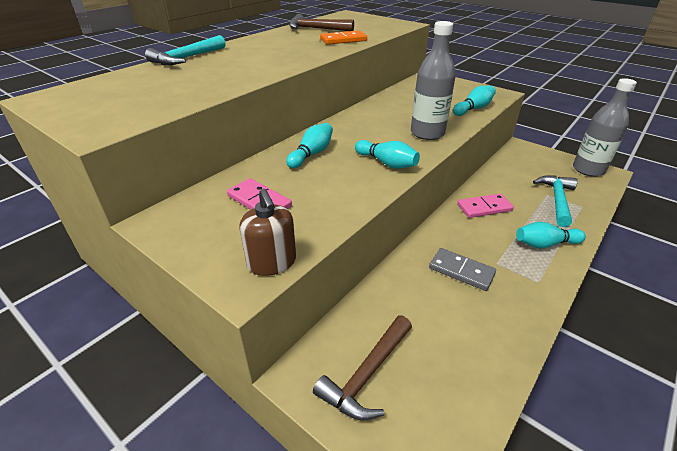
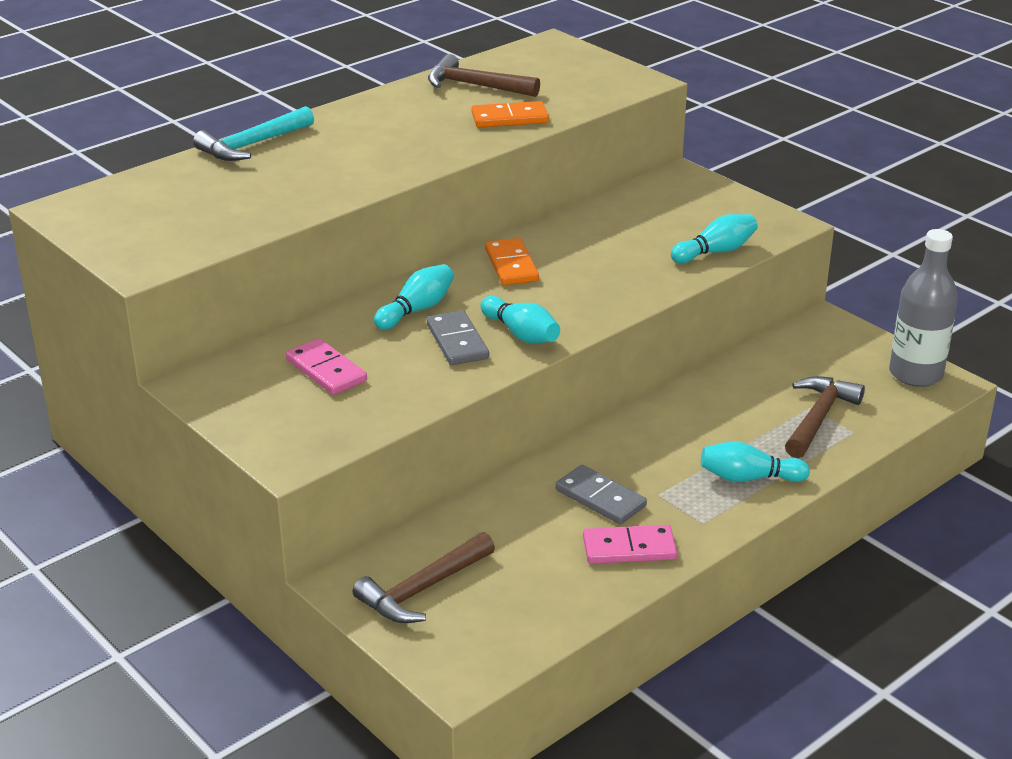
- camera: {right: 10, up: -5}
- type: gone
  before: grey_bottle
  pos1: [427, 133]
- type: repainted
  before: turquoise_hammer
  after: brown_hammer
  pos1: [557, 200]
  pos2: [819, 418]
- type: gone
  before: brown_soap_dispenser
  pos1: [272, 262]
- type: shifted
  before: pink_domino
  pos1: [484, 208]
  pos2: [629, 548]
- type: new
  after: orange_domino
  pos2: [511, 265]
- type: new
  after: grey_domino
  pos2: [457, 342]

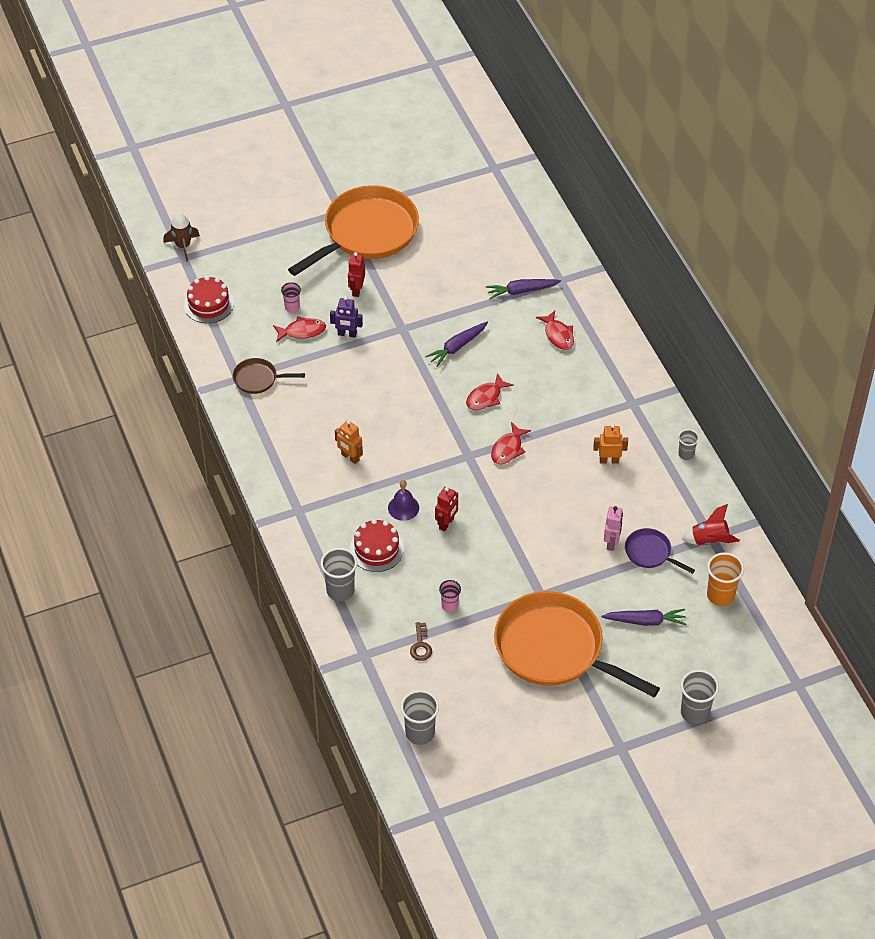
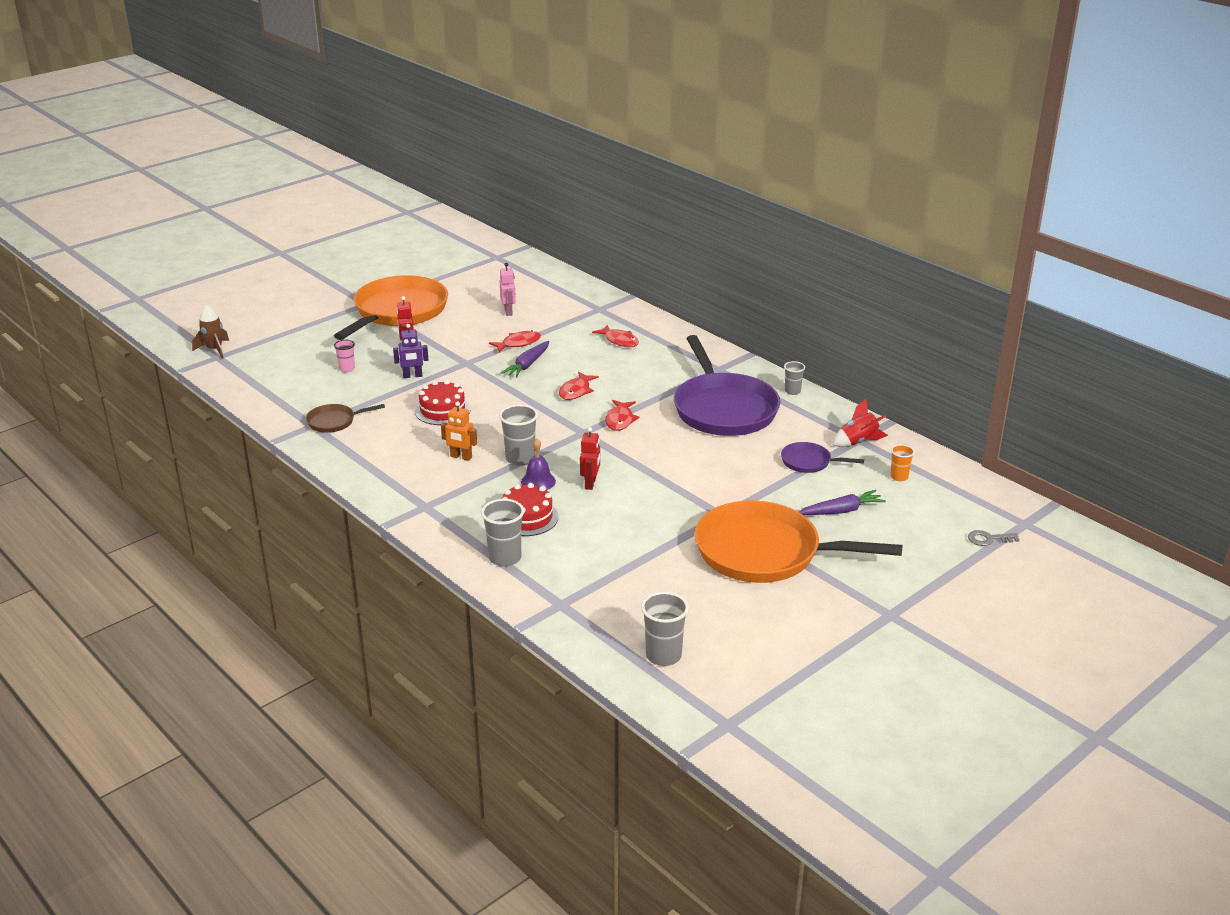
- camera: {right: -20, up: -20}
- type: shifted
  before: red_cake
  pos1: [208, 304]
  pos2: [442, 410]
- type: gone
  before: purple_carrot
  pos1: [521, 291]
- type: shifted
  before: red_fish
  pos1: [302, 331]
  pos2: [518, 343]
- type: swapped
  before: orange_robot
  after: purple_pan
  pos1: [609, 460]
  pos2: [723, 409]
- type: shifted
  before: pink_robot
  pos1: [611, 542]
  pos2: [508, 312]
- type: scaled
  before: orange_cup
  pos1: [720, 595]
  pos2: [899, 477]
  scale: 0.59
- type: gone
  before: pink_cup
  pos1: [449, 605]
- type: gone
  before: brown_key
  pos1: [421, 645]
- type: shifted
  before: grey_cup
  pos1: [695, 712]
  pos2: [520, 459]
- type: new
  after: grey_key
  pos2: [988, 539]

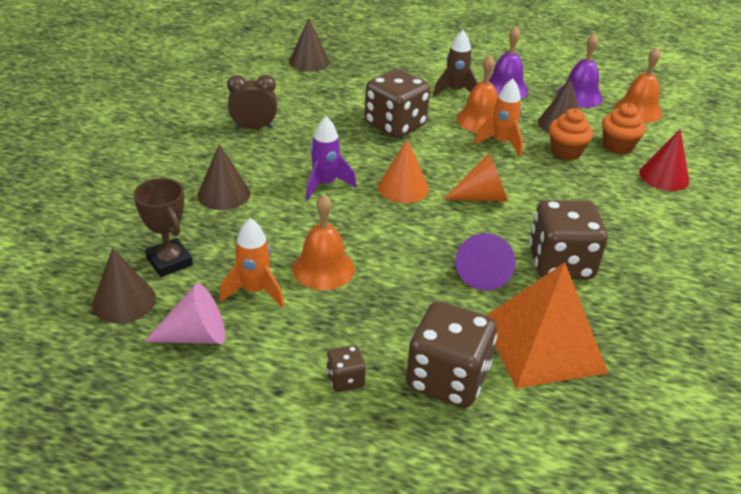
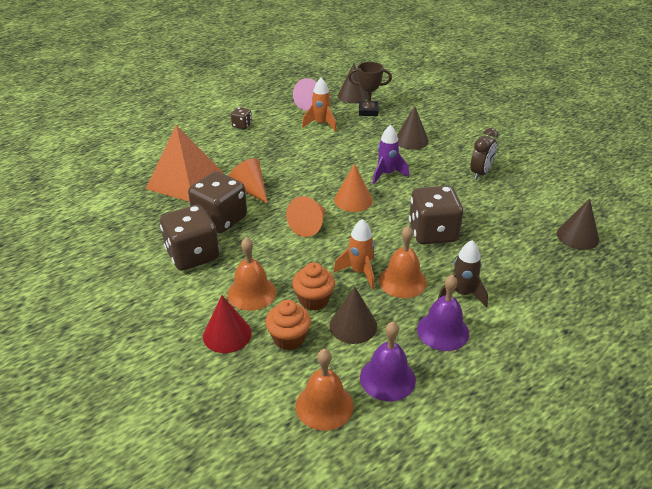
- camera: {right: 130, up: 0}
- type: shifted
  before: orange_bell
  pos1: [323, 268]
  pos2: [251, 293]
- type: repainted
  before: purple_cone
  after: orange_cone
  pos1: [483, 272]
  pos2: [250, 190]
- type: shifted
  before: brown_dice
  pos1: [447, 379]
  pos2: [192, 255]

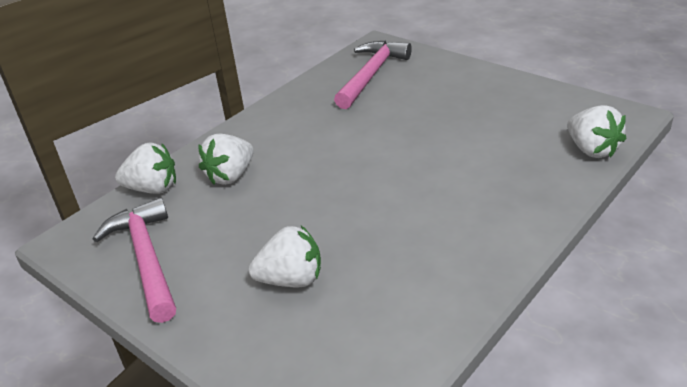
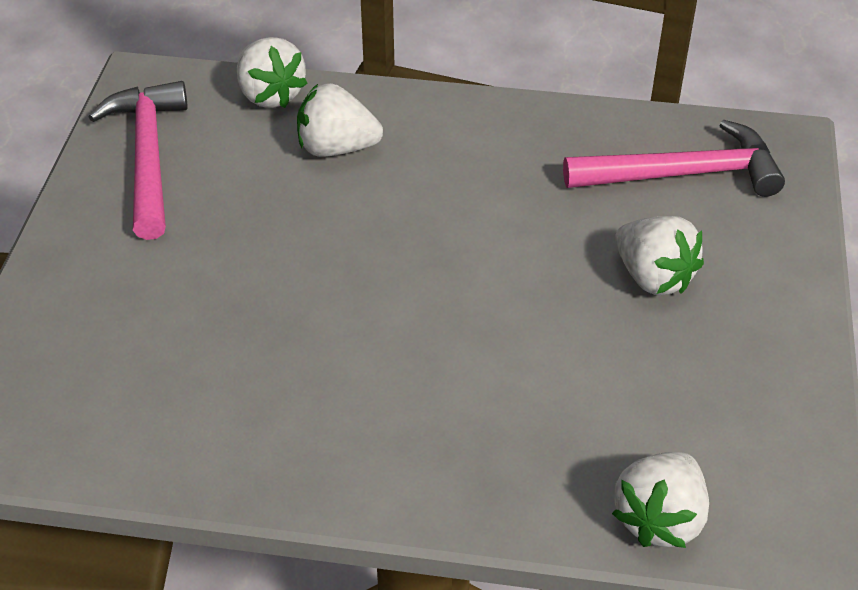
- camera: {right: 55, up: 10}
- type: rotated
  before: pink_hammer
  pos1: [146, 259]
  pos2: [147, 157]
  turn: -45
- type: shifted
  before: white_strawberry
  pos1: [291, 280]
  pos2: [653, 277]

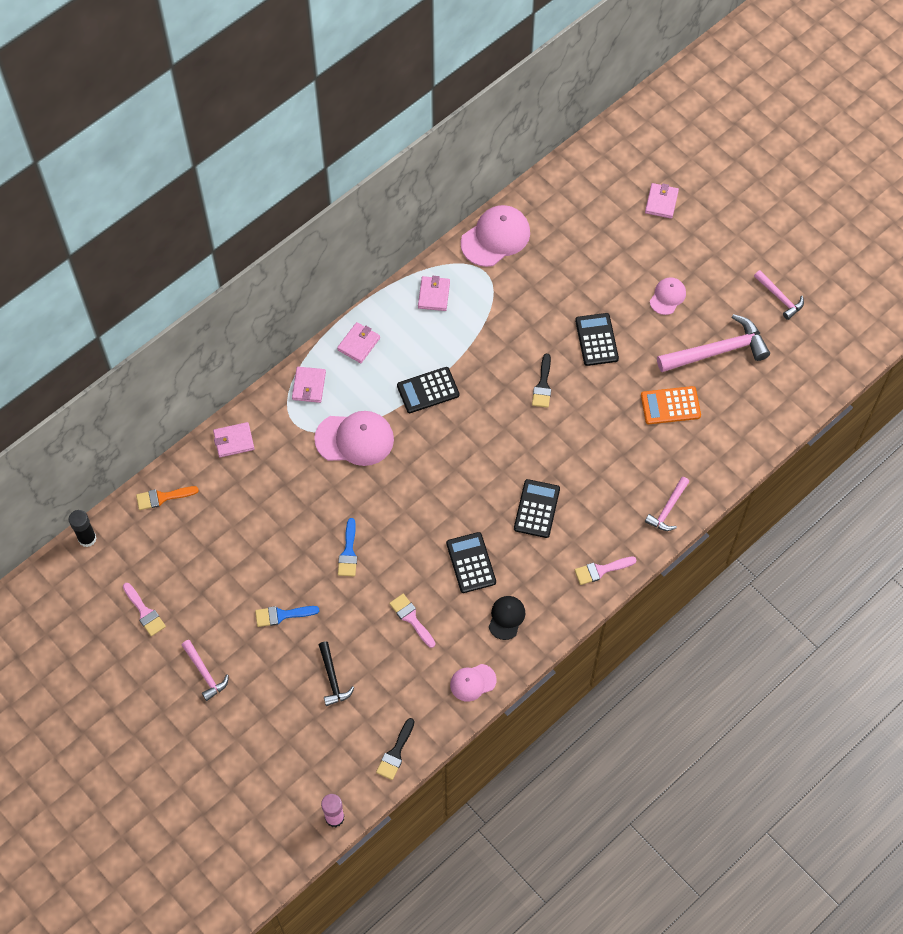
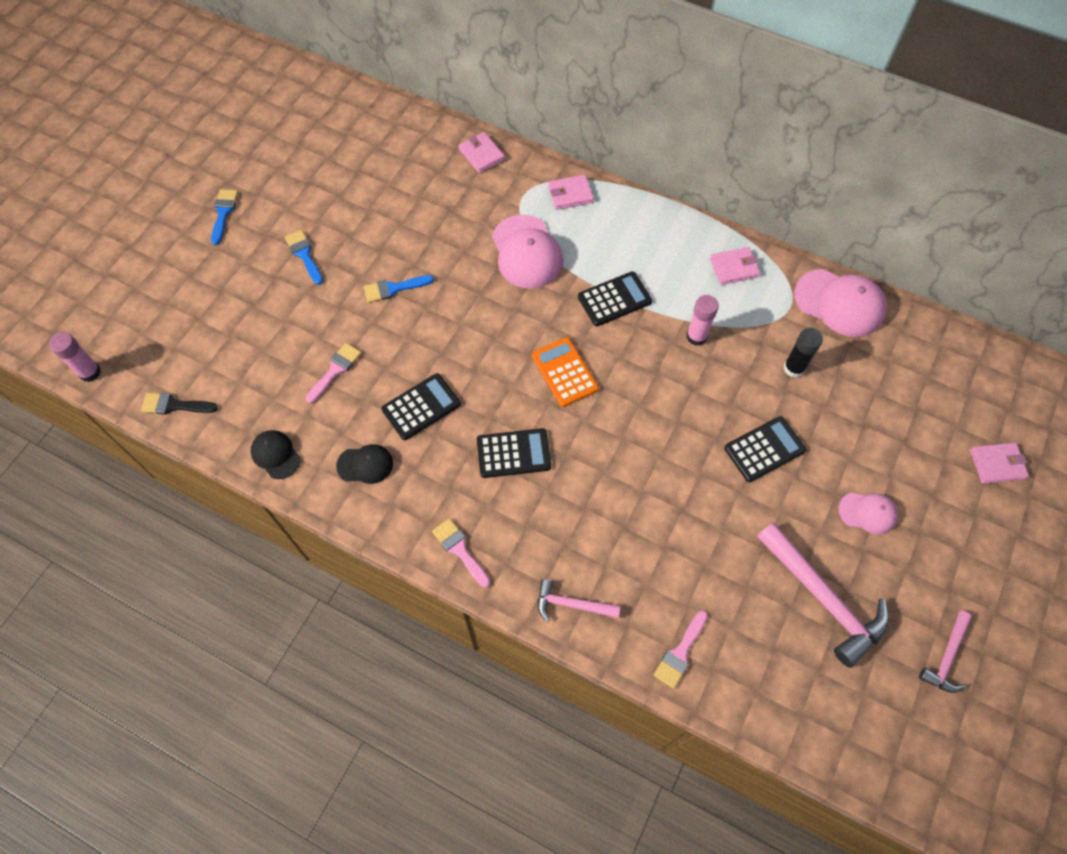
- camera: {right: 70, up: 0}
- type: gone
  before: pink_wallet
  pos1: [359, 344]
- type: gone
  before: black_brush
  pos1: [543, 385]
- type: rotated
  before: black_calculator
  pos1: [428, 390]
  pos2: [614, 299]
  turn: 105
- type: shifted
  before: orange_calculator
  pos1: [670, 406]
  pos2: [564, 372]
- type: gone
  before: orange_brush
  pos1: [162, 497]
- type: shifted
  before: black_glue_stick
  pos1: [87, 538]
  pos2: [794, 368]
- type: shifted
  before: pink_brush
  pos1: [144, 612]
  pos2: [680, 652]
- type: swapped
  before: pink_hammer
  after: blue_brush
  pos1: [205, 673]
  pos2: [223, 213]
- type: gone
  before: black_hammer
  pos1: [332, 678]
- type: repainted
  before: pink_cap
  after: black_cap
  pos1: [472, 682]
  pos2: [275, 455]
- type: new
  after: pink_glue_stick
  pos2: [696, 336]

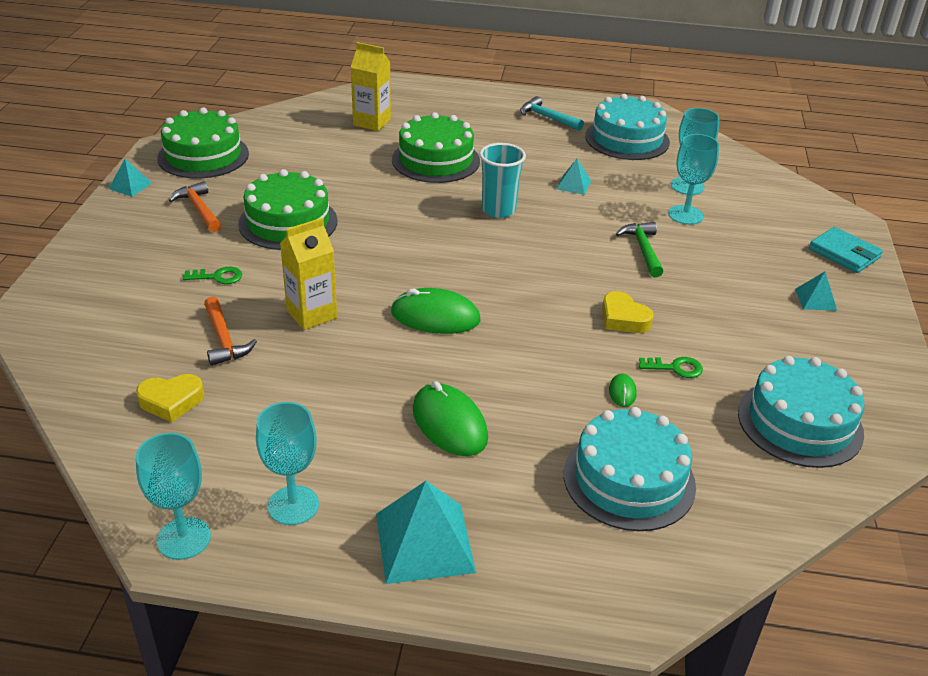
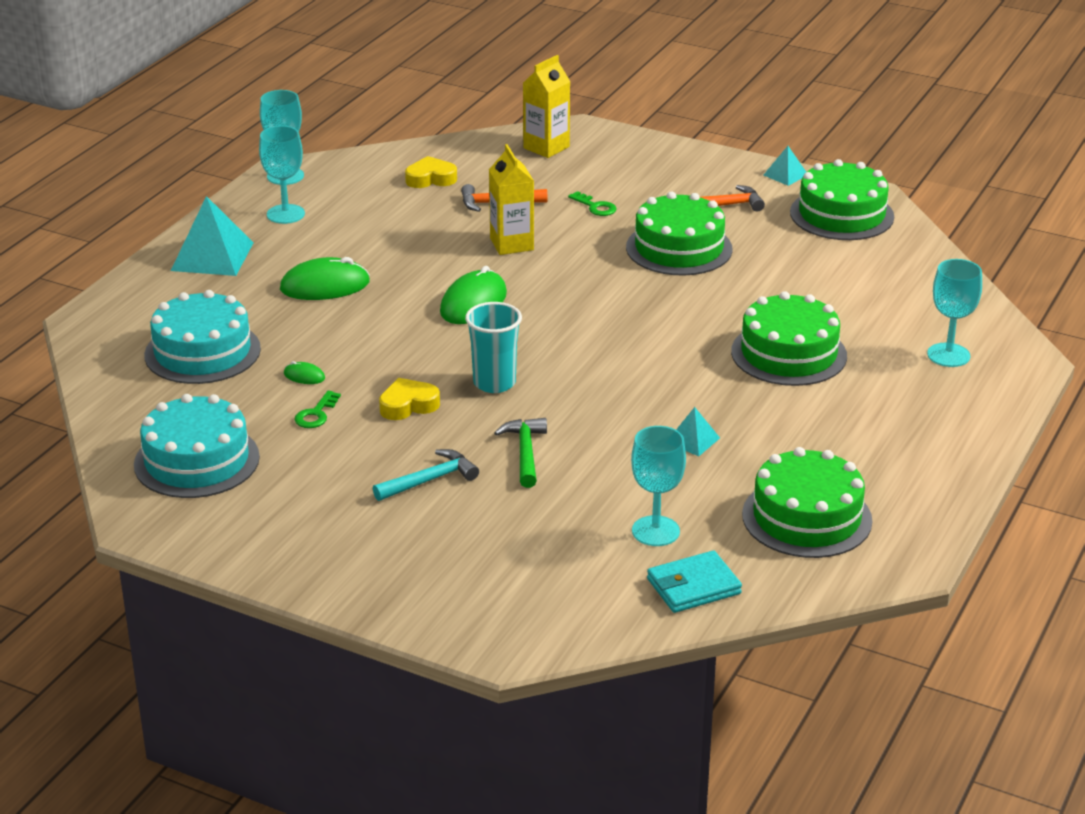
- camera: {right: 110, up: -5}
- type: shifted
  before: yellow_carton
  pos1: [372, 122]
  pos2: [546, 147]
- type: repainted
  before: turquoise_cake
  after: green_cake
  pos1: [627, 139]
  pos2: [807, 517]
- type: shifted
  before: turquoise_hammer
  pos1: [547, 118]
  pos2: [430, 480]
- type: shifted
  before: turquoise_goblet
  pos1: [685, 215]
  pos2: [948, 355]
- type: shifted
  before: turquoise_cup
  pos1: [498, 210]
  pos2: [494, 383]
- type: rotated
  before: green_hammer
  pos1: [643, 249]
  pos2: [525, 452]
  turn: -105
- type: shifted
  before: turquoise_wallet
  pos1: [844, 253]
  pos2: [693, 586]
- type: rotated
  before: green_key
  pos1: [217, 277]
  pos2: [595, 207]
  turn: -60
- type: gone
  before: turquoise_pyramid
  pos1: [816, 299]
- type: rotated
  before: yellow_heart
  pos1: [171, 401]
  pos2: [431, 179]
  turn: 75

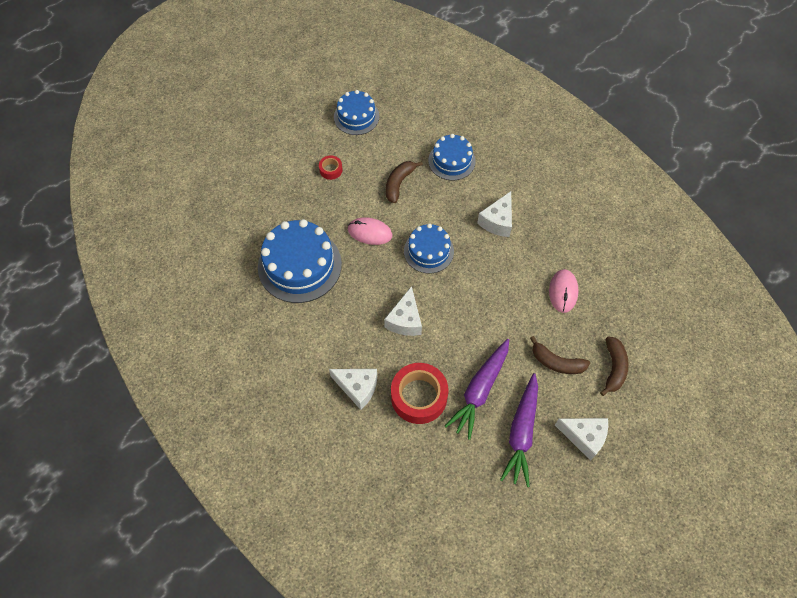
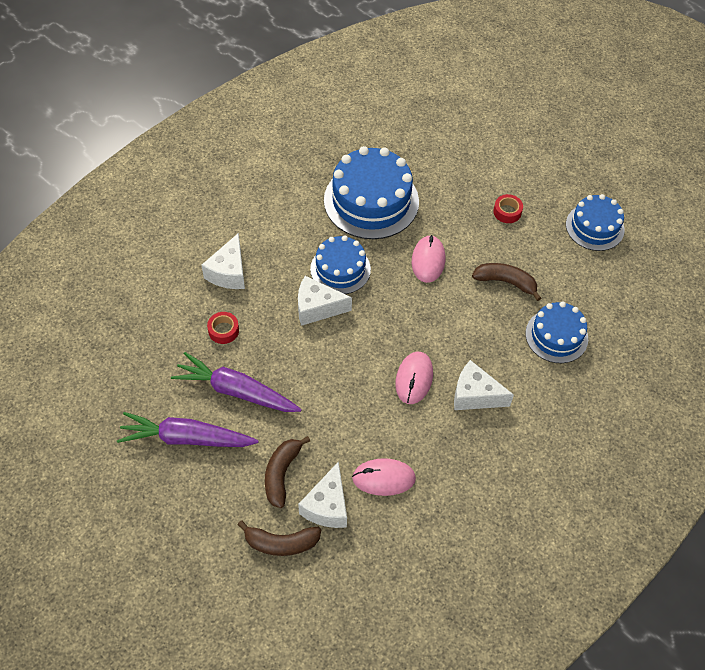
- camera: {right: 80, up: -5}
- type: shifted
  before: blue_cake
  pos1: [428, 251]
  pos2: [340, 269]
- type: scaled
  before: red_tape
  pos1: [419, 396]
  pos2: [223, 330]
  scale: 0.47
- type: shifted
  before: white_cheese
  pos1: [584, 437]
  pos2: [327, 506]
- type: new
  after: pink_mouse
  pos2: [414, 379]

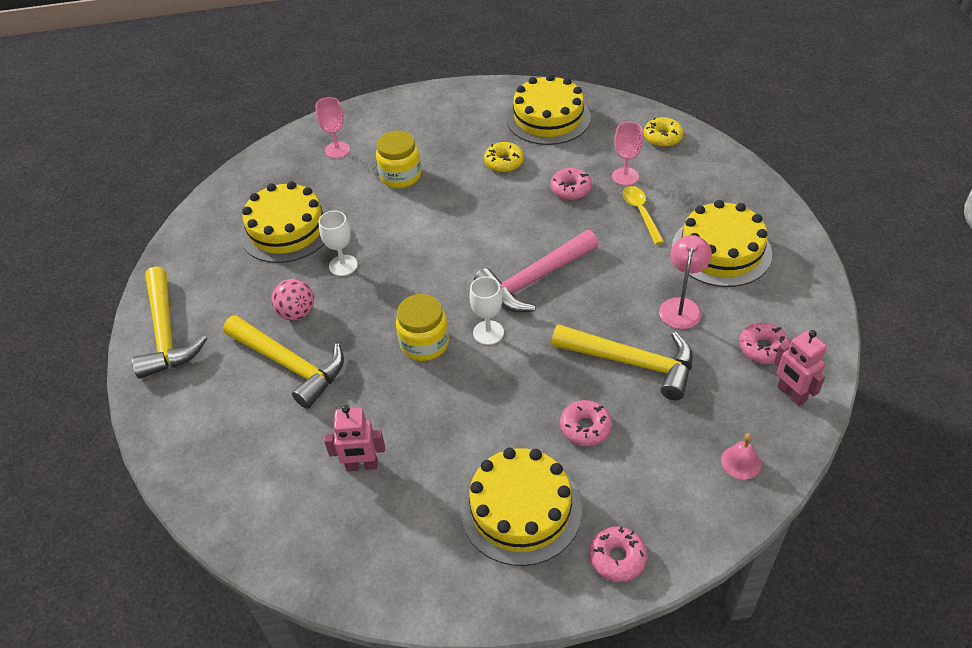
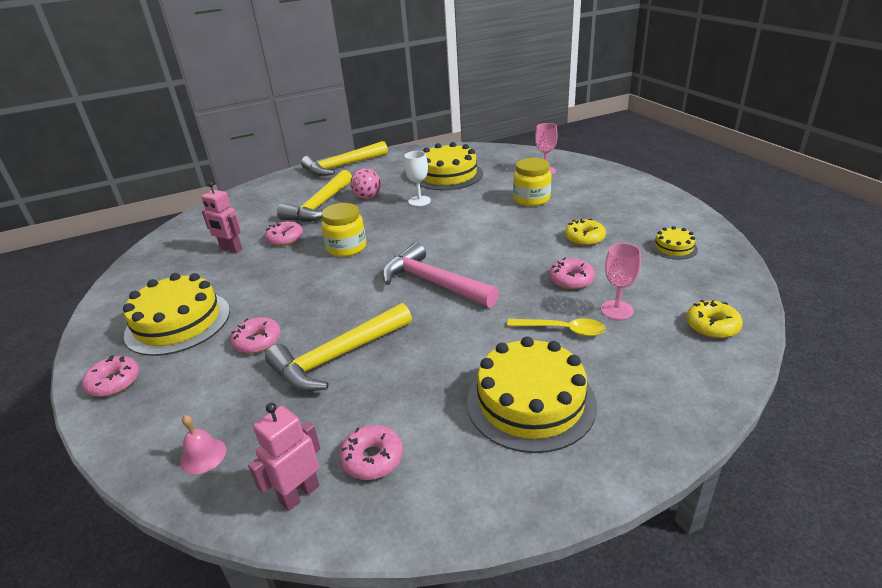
- camera: {right: 75, up: -15}
- type: scaled
  before: yellow_cake
  pos1: [548, 118]
  pos2: [673, 248]
  scale: 0.48
- type: rotated
  before: yellow_spoon
  pos1: [641, 213]
  pos2: [562, 330]
  turn: 45
- type: gone
  before: pink_lamp
  pos1: [681, 306]
- type: gone
  before: white_goblet
  pos1: [488, 332]
- type: rotated
  before: yellow_hammer
  pos1: [631, 363]
  pos2: [338, 357]
  turn: 45
- type: rotated
  before: pink_robot
  pos1: [362, 466]
  pos2: [231, 249]
  turn: -45
- type: new
  after: pink_donut
  pos2: [285, 239]

